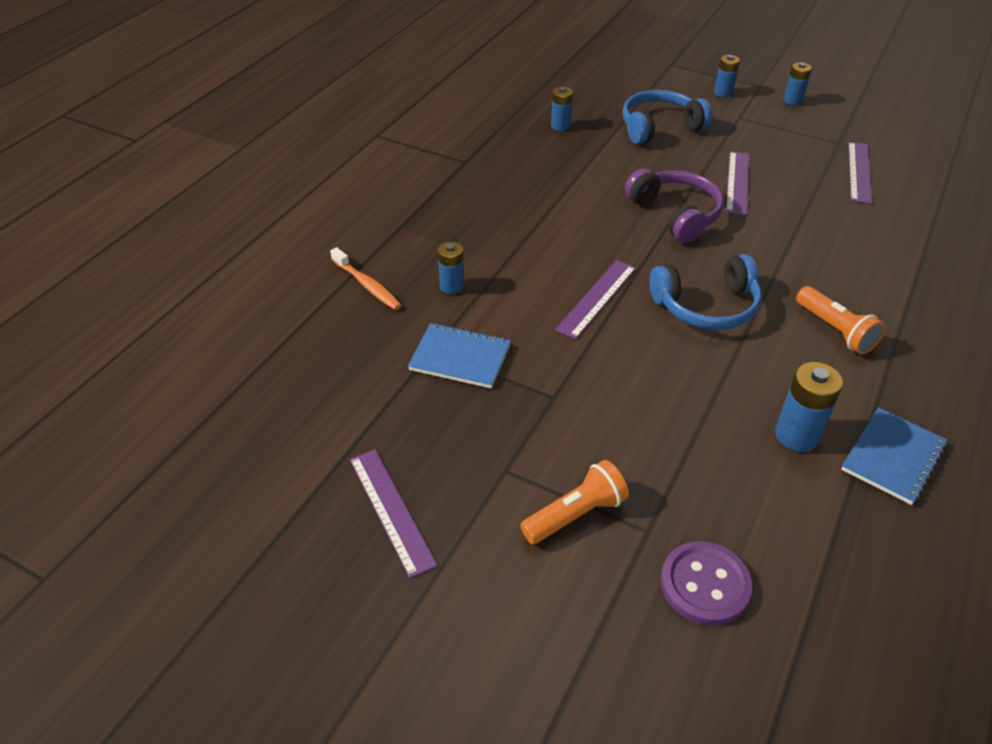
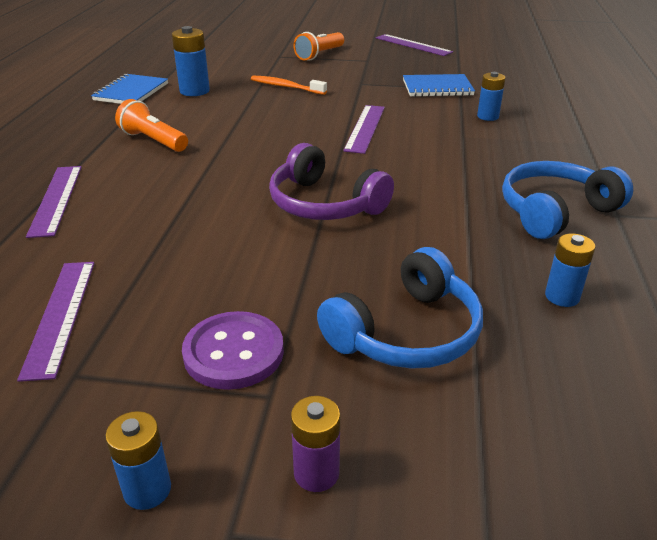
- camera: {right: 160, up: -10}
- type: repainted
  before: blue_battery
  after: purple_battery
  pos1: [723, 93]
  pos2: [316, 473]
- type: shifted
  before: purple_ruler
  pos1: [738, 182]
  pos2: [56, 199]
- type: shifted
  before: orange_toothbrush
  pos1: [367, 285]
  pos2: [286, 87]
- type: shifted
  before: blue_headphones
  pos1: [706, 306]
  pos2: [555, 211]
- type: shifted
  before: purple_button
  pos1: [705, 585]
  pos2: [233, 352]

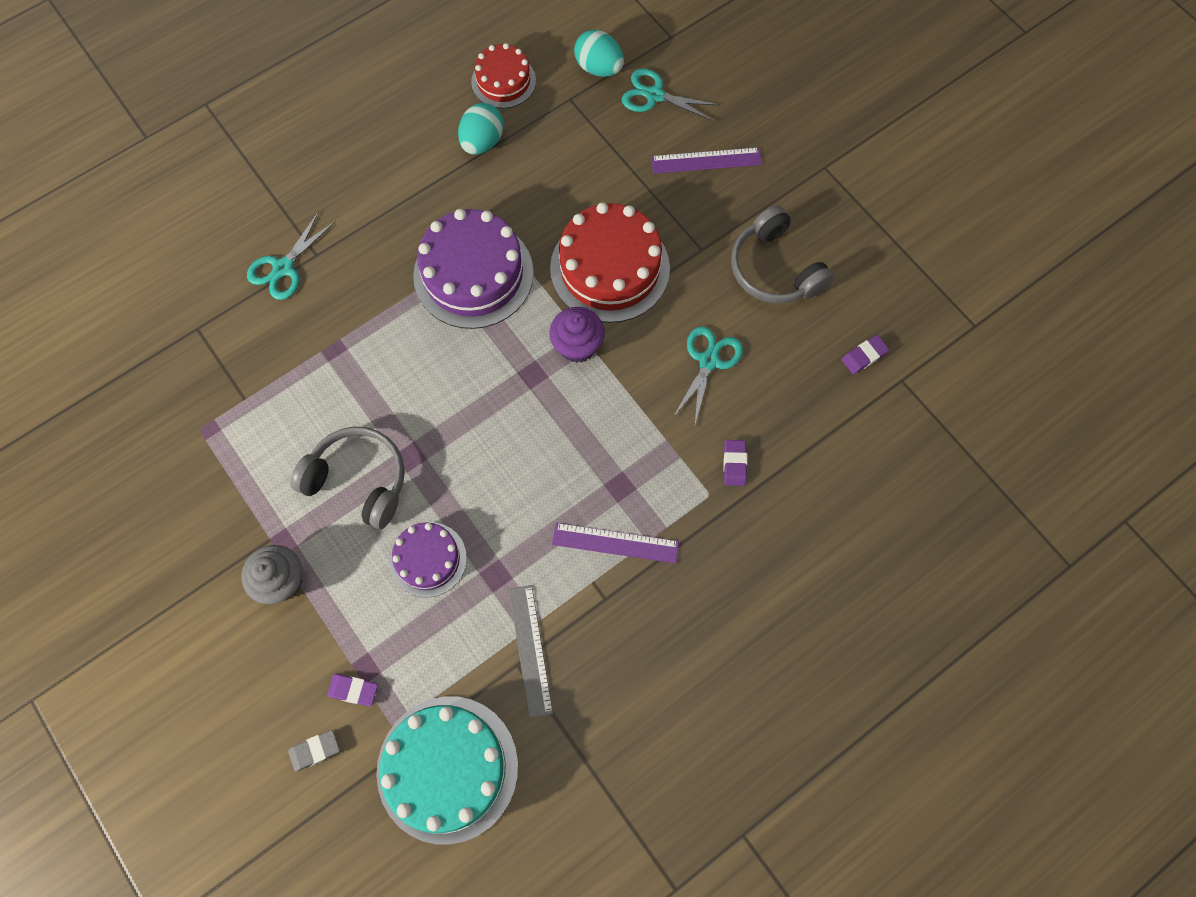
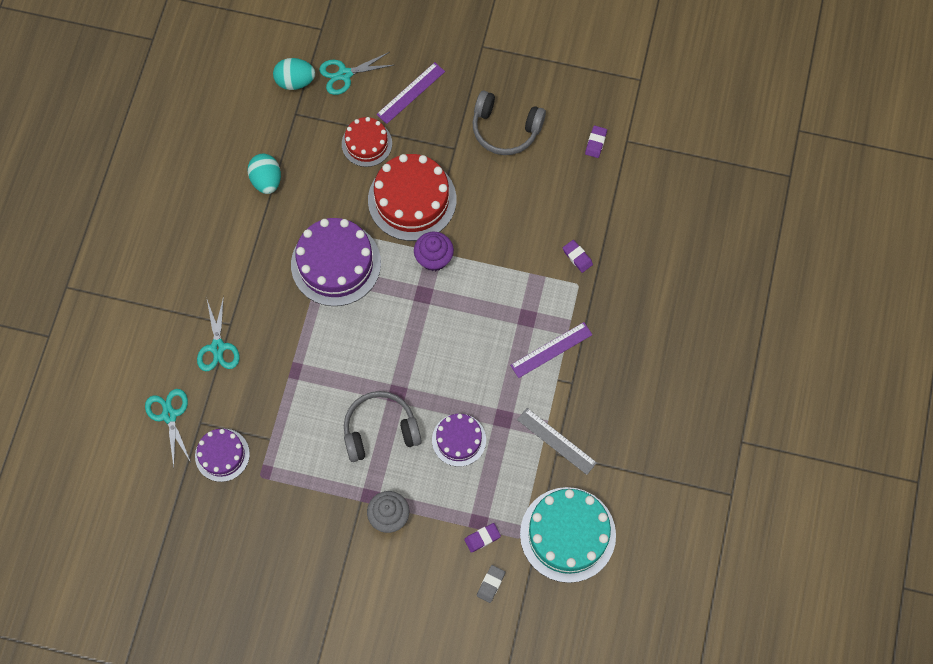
- camera: {right: -40, up: 0}
- type: shifted
  before: red_cake
  pos1: [503, 81]
  pos2: [366, 143]
- type: shifted
  before: turquoise_scissors
  pos1: [708, 360]
  pos2: [169, 415]
- type: new
  after: purple_cake
  pos2: [222, 455]

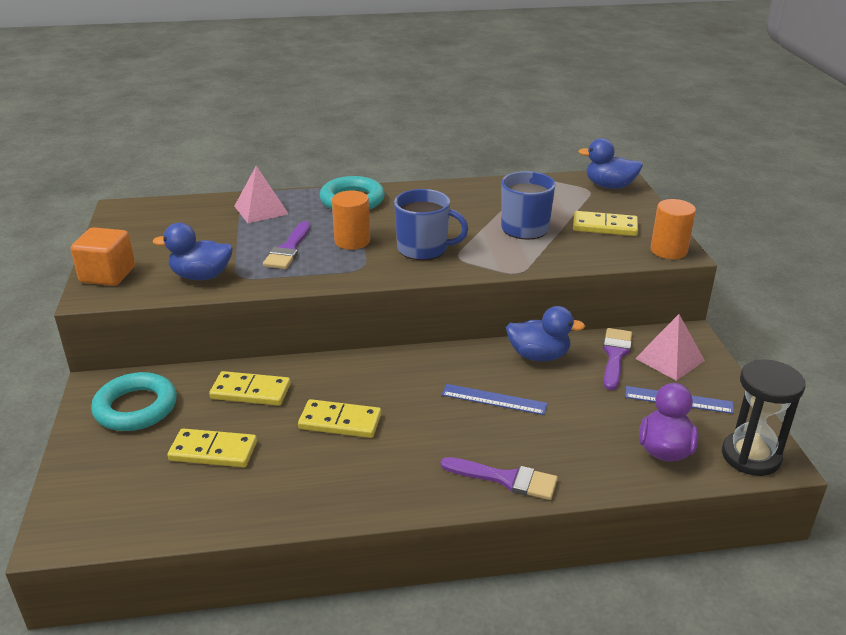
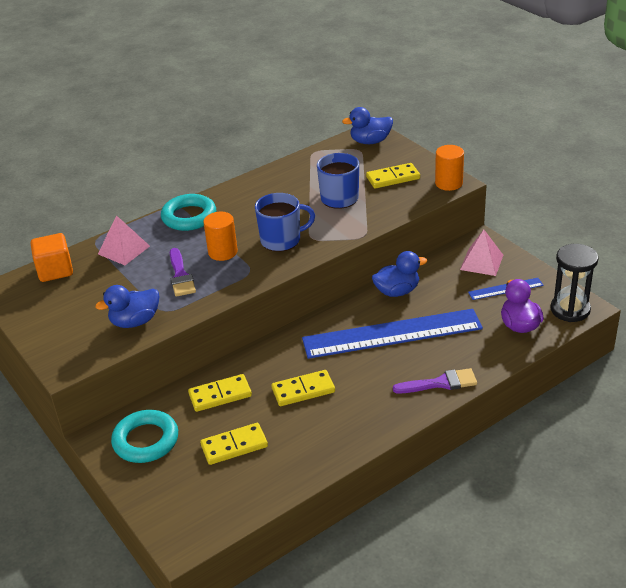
- camera: {right: -25, up: 5}
- type: shifted
  before: orange_cube
  pos1: [108, 275]
  pos2: [55, 270]
- type: gone
  before: purple_brush
  pos1: [615, 355]
- type: scaled
  before: blue_ruler
  pos1: [494, 399]
  pos2: [392, 334]
  scale: 2.27

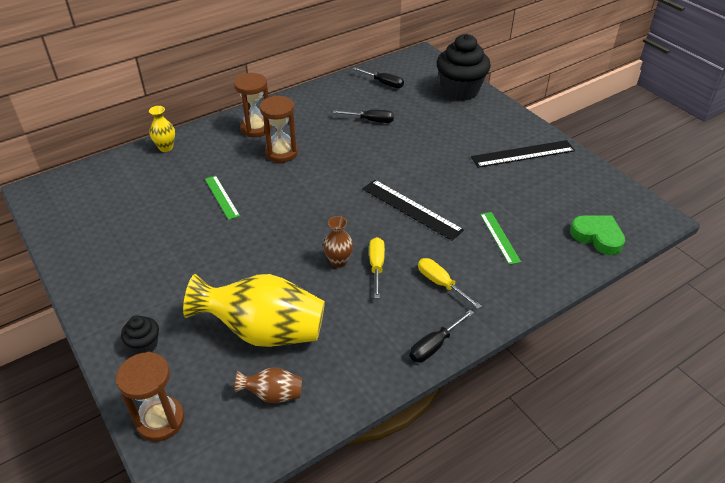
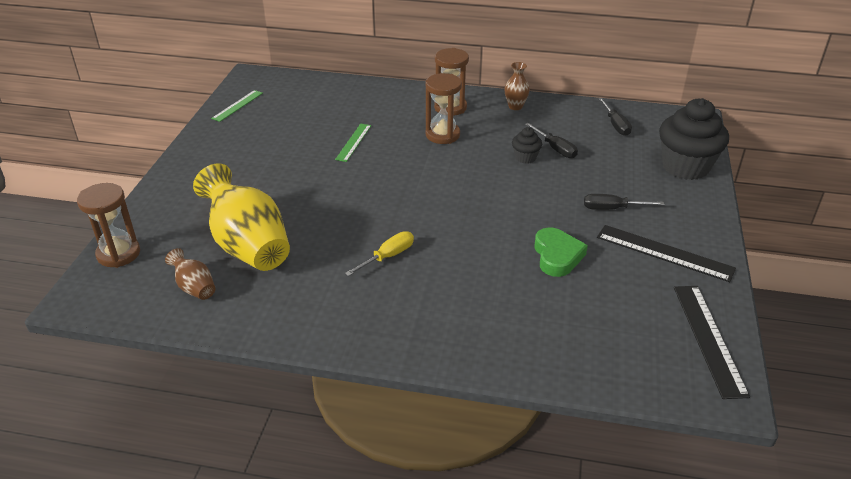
- camera: {right: 45, up: -5}
- type: gone
  before: yellow_vase
  pos1: [166, 147]
- type: shifted
  before: black_ruler
  pos1: [411, 209]
  pos2: [708, 339]
- type: shifted
  before: green_ruler
  pos1: [500, 237]
  pos2: [237, 105]
- type: shifted
  before: green_heart
  pos1: [597, 236]
  pos2: [557, 256]
- type: shifted
  before: brown_vase
  pos1: [338, 261]
  pos2: [515, 106]
- type: gone
  before: yellow_screwdriver
  pos1: [441, 284]
- type: shifted
  before: black_screwdriver
  pos1: [435, 345]
  pos2: [612, 209]
- type: shifted
  before: black_cupcake
  pos1: [144, 345]
  pos2: [525, 158]

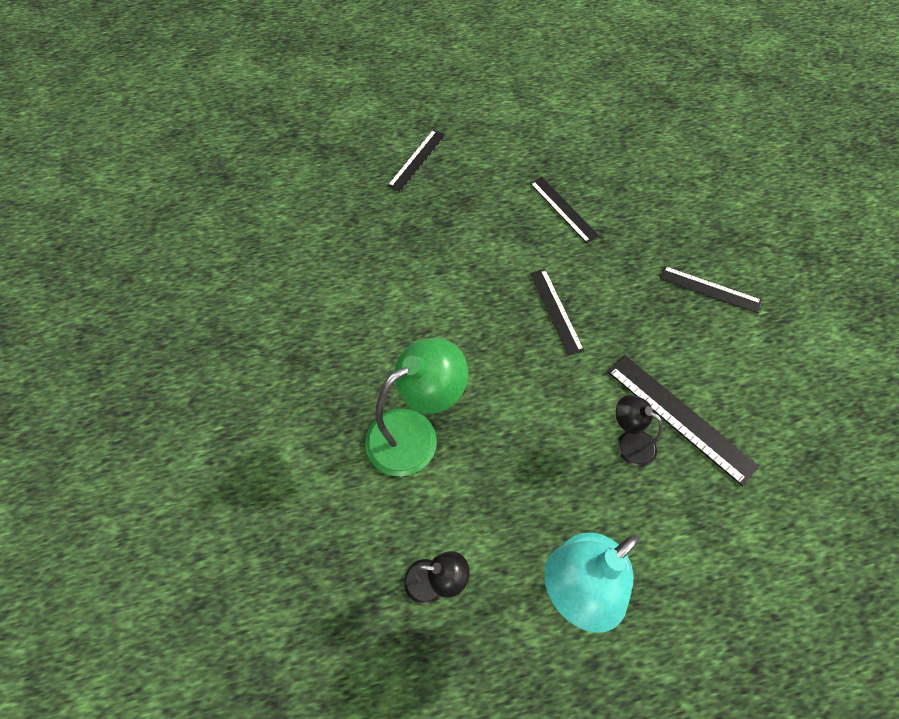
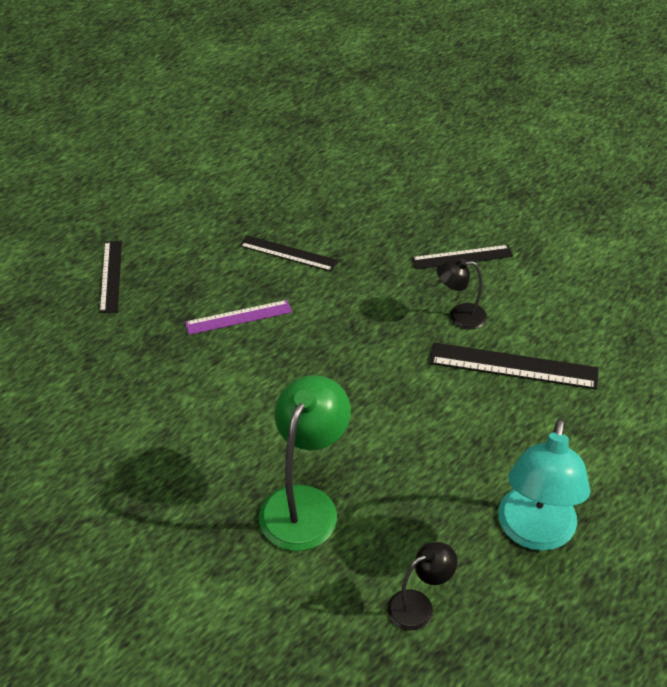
- camera: {right: -35, up: -15}
- type: gone
  before: black_ruler
  pos1: [555, 311]
- type: shifted
  before: black_lamp
  pos1: [628, 443]
  pos2: [460, 316]
- type: new
  after: purple_ruler
  pos2: [238, 317]

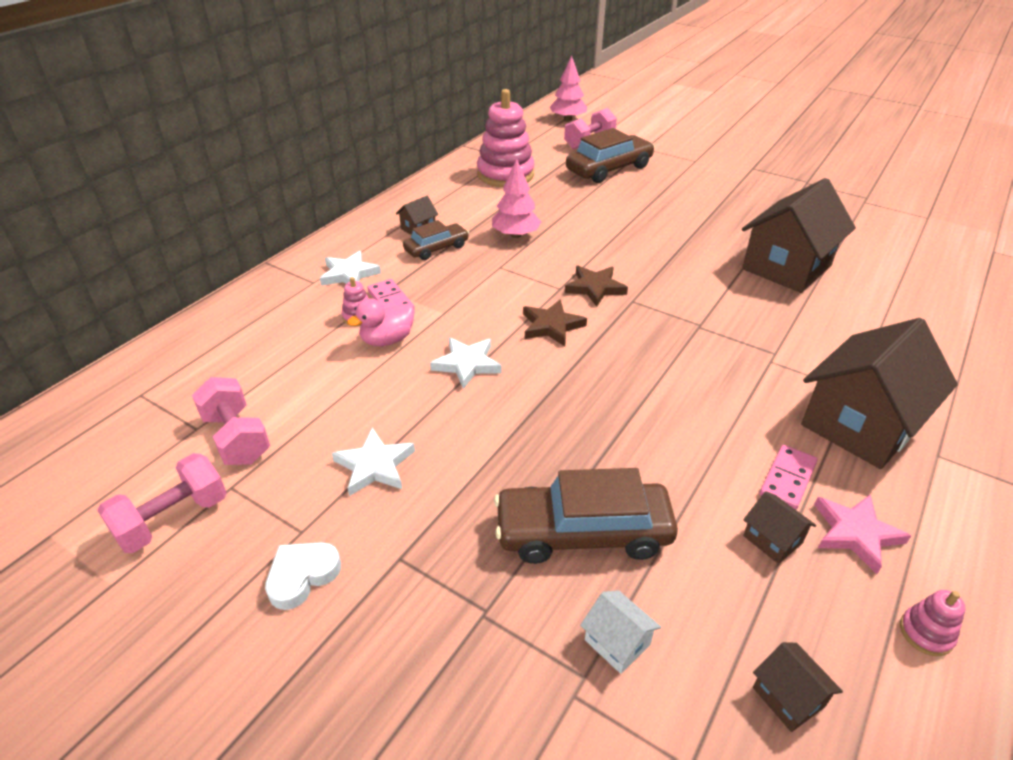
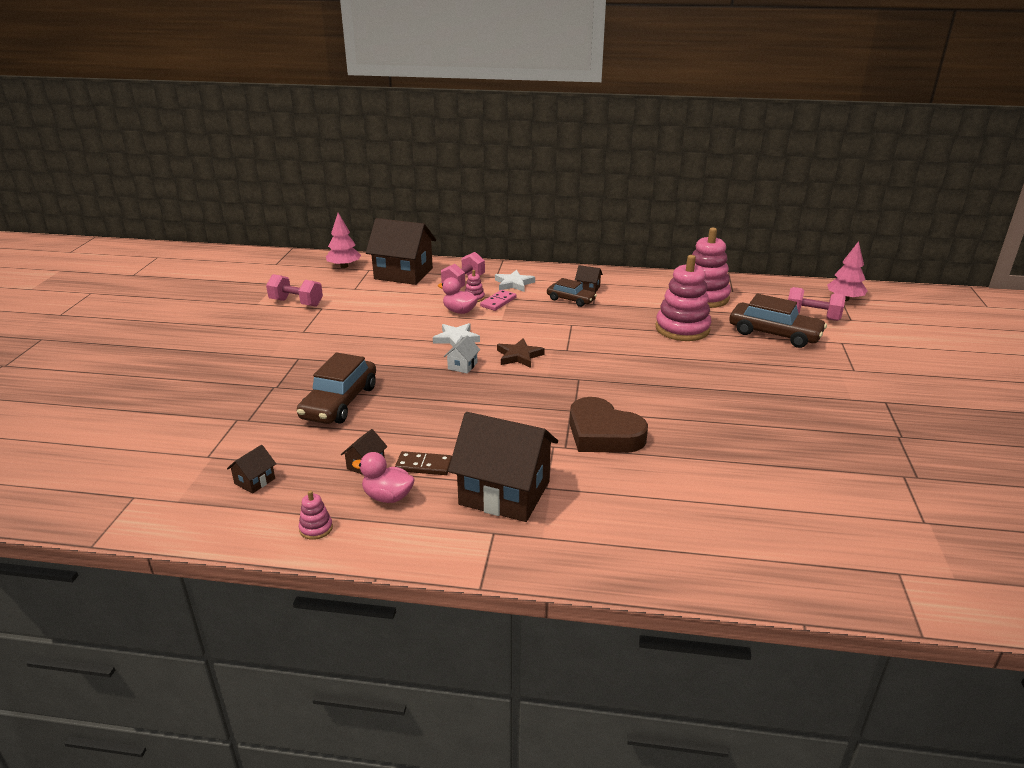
- camera: {right: 65, up: -10}
- type: shifted
  before: pink_tree
  pos1: [516, 235]
  pos2: [344, 266]
- type: shifted
  before: brown_house
  pos1: [786, 267]
  pos2: [403, 273]
- type: gone
  before: brown_star
  pos1: [595, 288]
- type: shifted
  before: pink_dumbbell
  pos1: [237, 438]
  pos2: [463, 283]
- type: gone
  before: white_star
  pos1: [375, 465]
- type: repainted
  before: pink_domino
  after: brown_domino
  pos1: [787, 479]
  pos2: [424, 465]
- type: rotated
  before: brown_car
  pos1: [583, 532]
  pos2: [339, 402]
  turn: -135
- type: swapped
  before: pink_star
  after: pink_duck
  pos1: [855, 533]
  pos2: [387, 497]
- type: gone
  before: white_heart
  pos1: [302, 576]
- type: shifted
  before: white_house
  pos1: [617, 642]
  pos2: [462, 366]
- type: new
  after: pink_stacking_toy
  pos2: [682, 329]
- type: new
  after: brown_heart
  pos2: [603, 434]

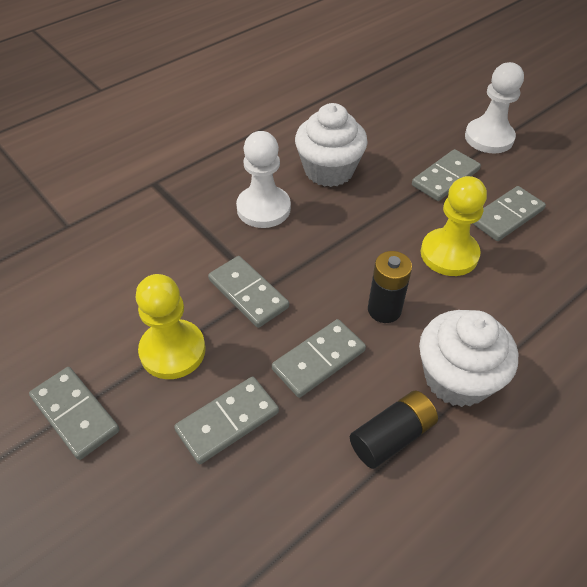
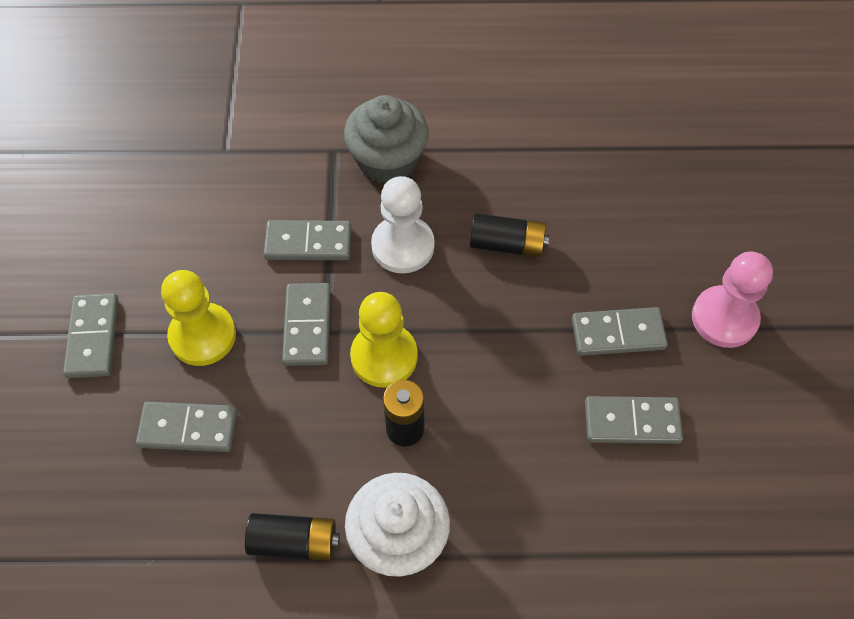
- camera: {right: 40, up: 10}
- type: repainted
  before: white_pawn
  after: pink_pawn
  pos1: [489, 138]
  pos2: [724, 318]
- type: swapped
  before: white_cupcake
  after: black_battery
  pos1: [329, 170]
  pos2: [507, 244]
- type: shifted
  before: yellow_pawn
  pos1: [449, 254]
  pos2: [384, 356]
- type: shifted
  before: grey_domino
  pos1: [318, 360]
  pos2: [308, 243]
- type: new
  after: grey_cupcake
  pos2: [387, 161]

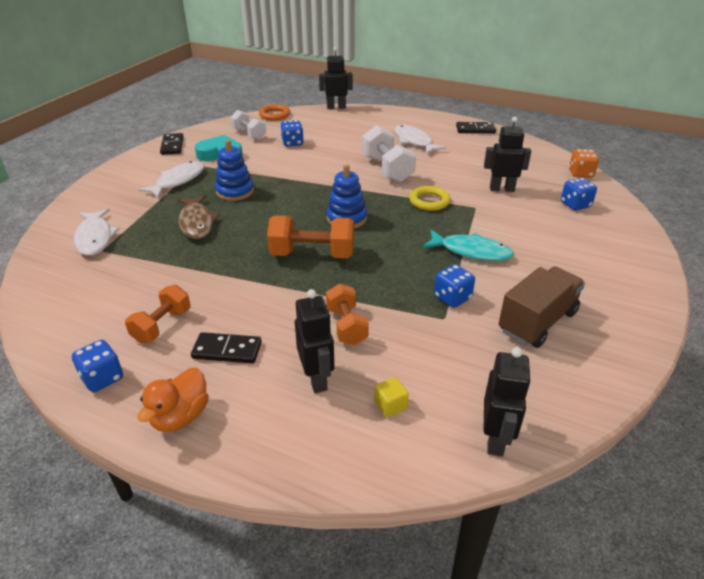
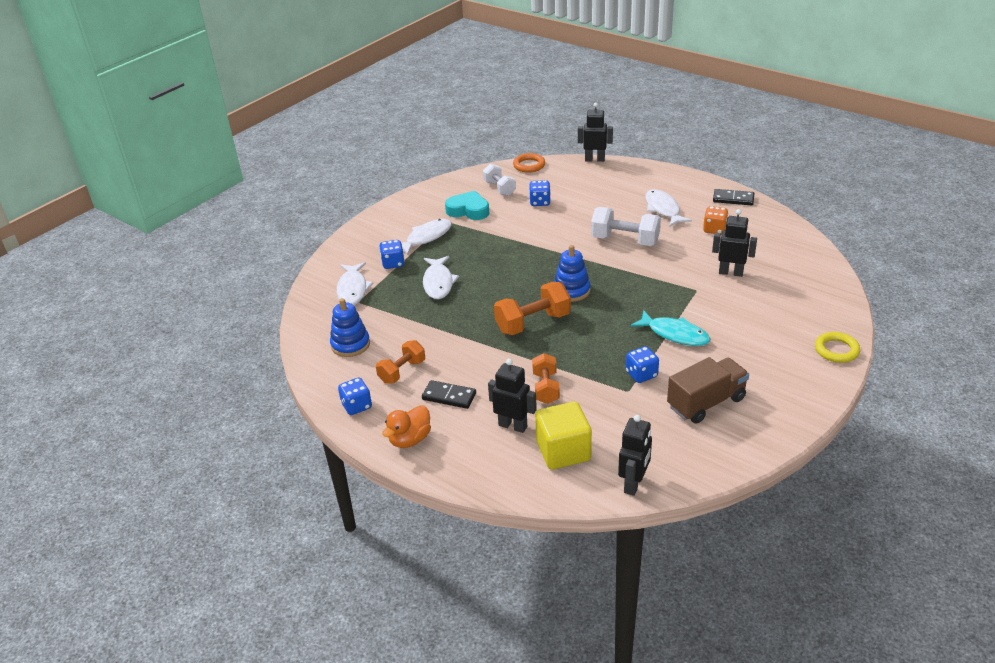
- camera: {right: 15, up: 0}
- type: rotated
  before: white_dumbbell
  pos1: [387, 169]
  pos2: [625, 240]
  turn: -60
- type: gone
  before: black_domino
  pos1: [172, 146]
- type: shifted
  before: blue_stacking_toy
  pos1: [235, 191]
  pos2: [350, 344]
- type: shifted
  before: orange_dice
  pos1: [580, 174]
  pos2: [714, 229]
- type: shifted
  before: blue_dice
  pos1: [575, 205]
  pos2: [393, 263]
- type: shifted
  before: yellow_ring
  pos1: [429, 201]
  pos2: [836, 350]
- type: repainted
  before: brown_fish
  after: white_fish
  pos1: [197, 223]
  pos2: [438, 283]
- type: rotated
  before: orange_dumbbell
  pos1: [312, 254]
  pos2: [532, 323]
  turn: -45
- type: rotated
  before: black_robot
  pos1: [317, 379]
  pos2: [513, 426]
  turn: -60
- type: scaled
  before: yellow_cube
  pos1: [390, 405]
  pos2: [563, 451]
  scale: 2.35

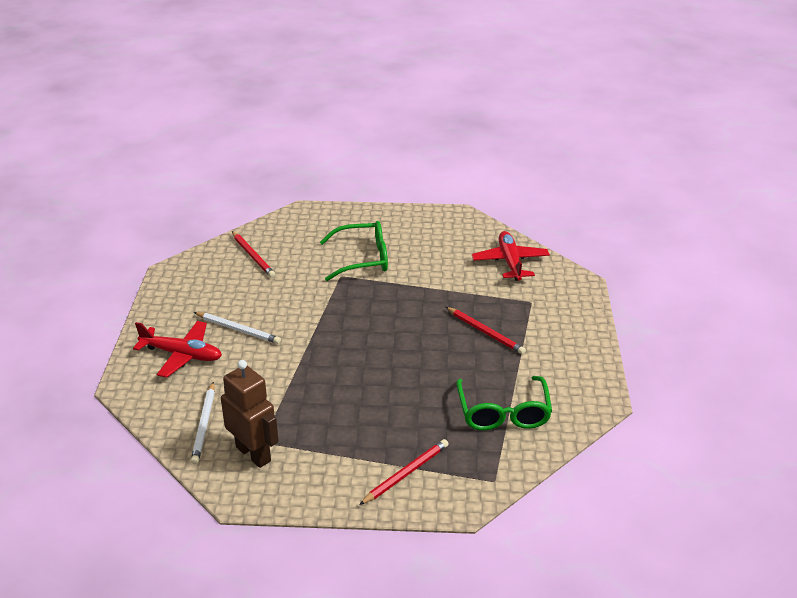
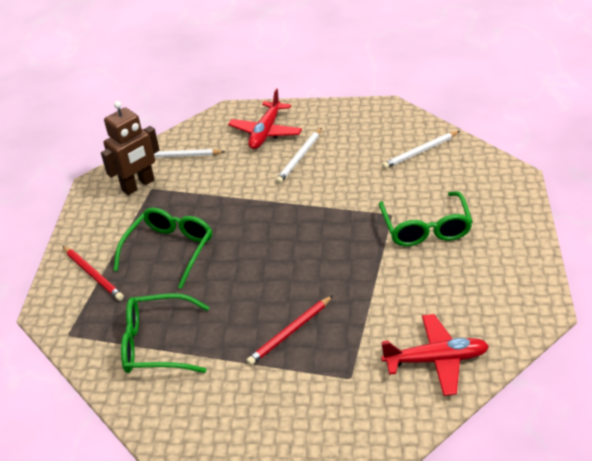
- camera: {right: 95, up: 5}
- type: repainted
  before: red_pencil
  after: white_pencil
  pos1: [253, 256]
  pos2: [420, 152]
- type: new
  after: green_glasses
  pos2: [169, 250]

